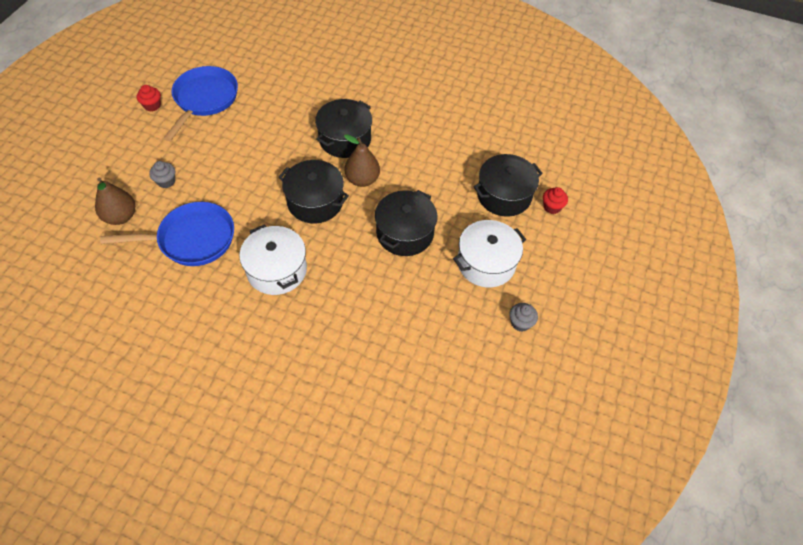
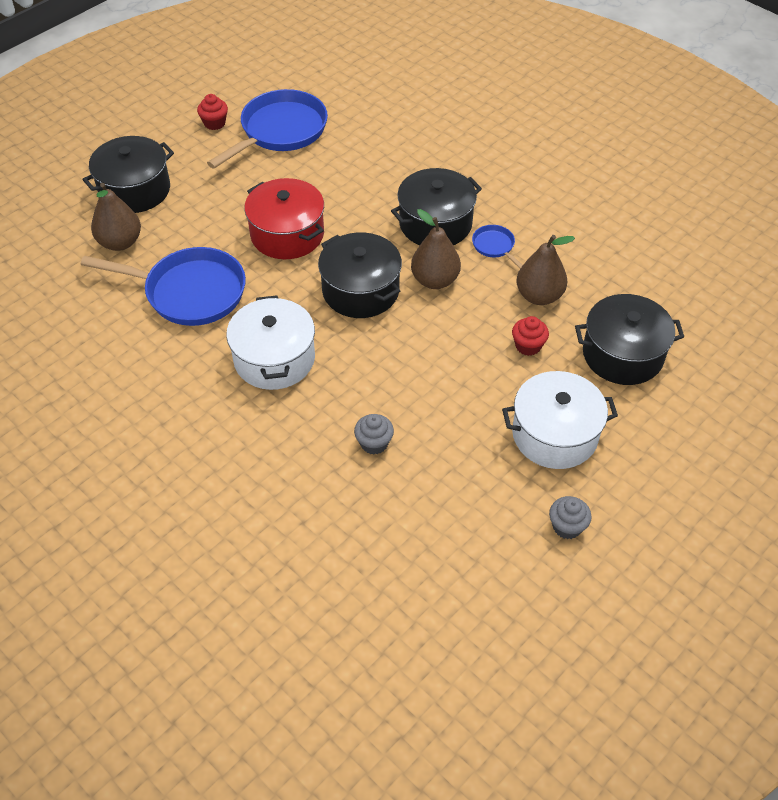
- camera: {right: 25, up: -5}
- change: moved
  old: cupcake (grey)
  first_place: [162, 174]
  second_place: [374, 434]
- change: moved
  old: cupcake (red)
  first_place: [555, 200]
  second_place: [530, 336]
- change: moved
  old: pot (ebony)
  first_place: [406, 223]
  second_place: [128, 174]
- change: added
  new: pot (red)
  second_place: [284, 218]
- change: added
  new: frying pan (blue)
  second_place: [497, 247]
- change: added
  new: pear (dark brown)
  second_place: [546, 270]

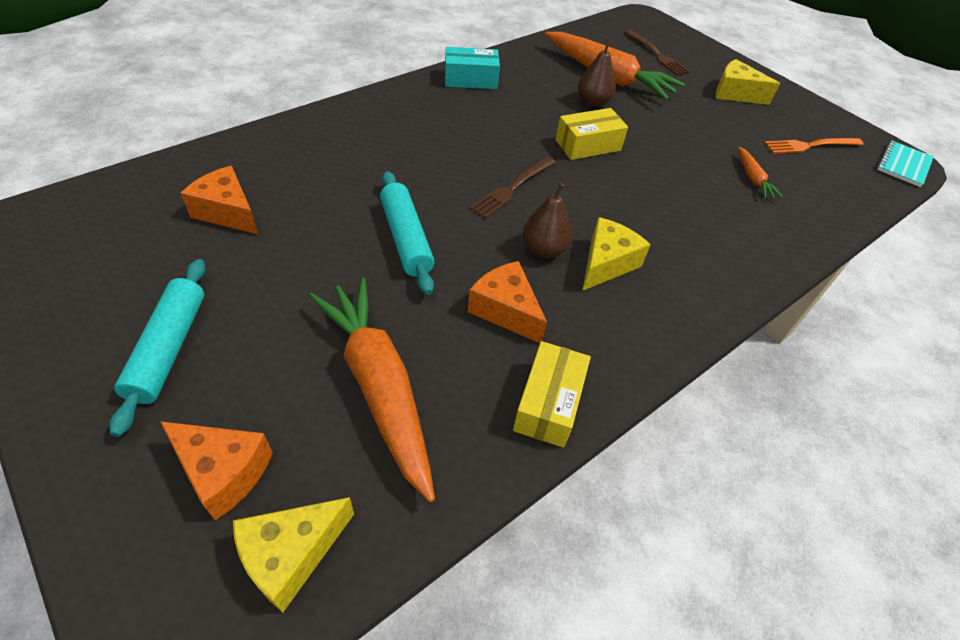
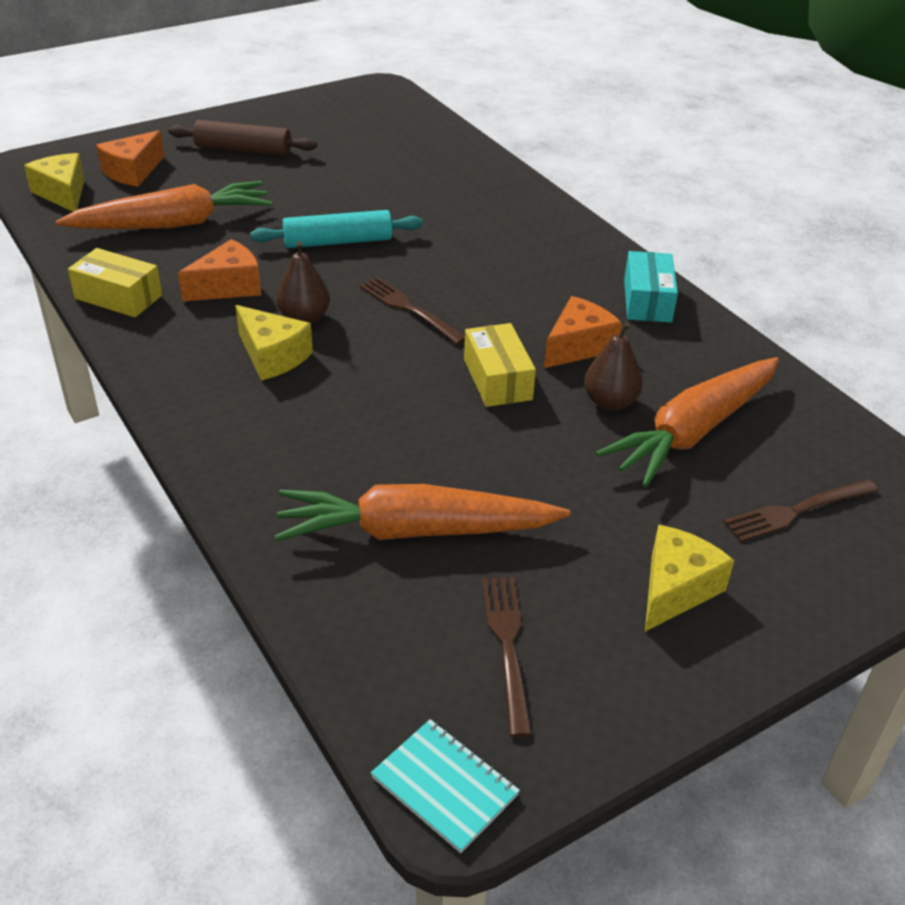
- camera: {right: 100, up: -10}
- change: recoloured
  old: dinner fork (orange-coloured)
  new: dinner fork (dark brown)
  first_place: [814, 146]
  second_place: [507, 657]
- change: resized
  old: carrot (orange-coloured)
  first_place: [760, 172]
  second_place: [422, 512]
  factor: 2.25
- change: moved
  old: piece of cheese (orange-coloured)
  first_place: [219, 200]
  second_place: [583, 332]
- change: recoloured
  old: rolling pin (turquoise)
  new: rolling pin (dark brown)
  first_place: [158, 348]
  second_place: [242, 138]

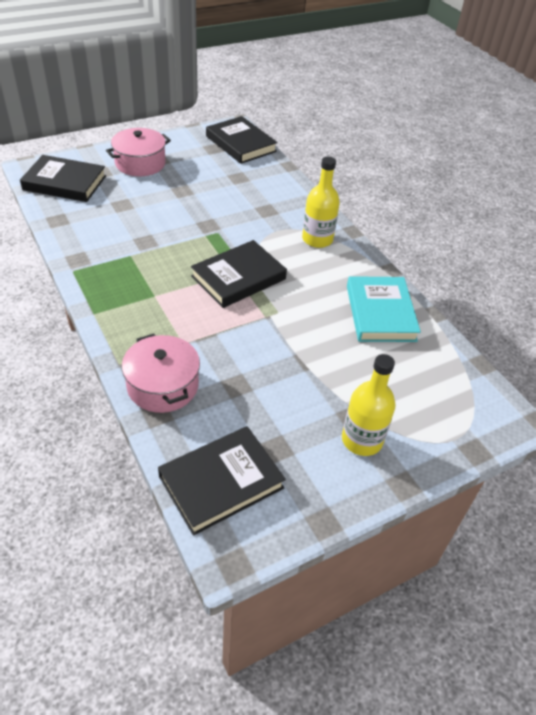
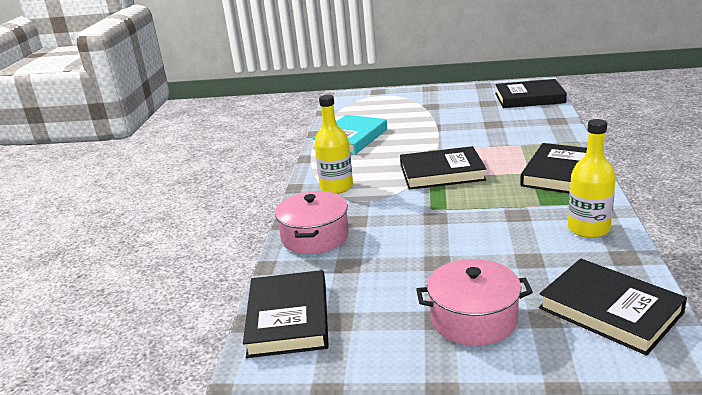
- camera: {right: -140, up: -20}
- change: moved
  old: pot (rose-pink)
  first_place: [161, 373]
  second_place: [312, 222]
- change: moved
  old: flask (yellow)
  first_place: [369, 405]
  second_place: [592, 178]
- change: added
  new: hardcover (ebony)
  second_place: [553, 168]

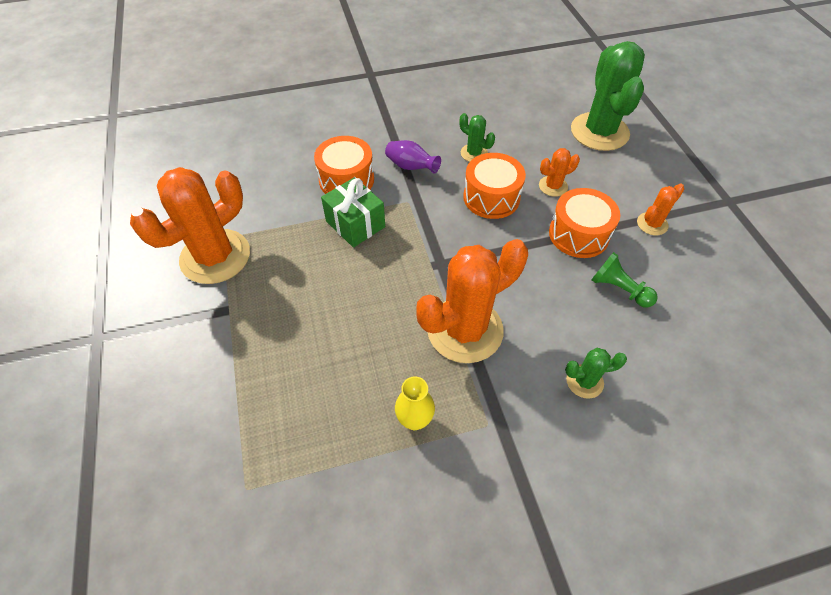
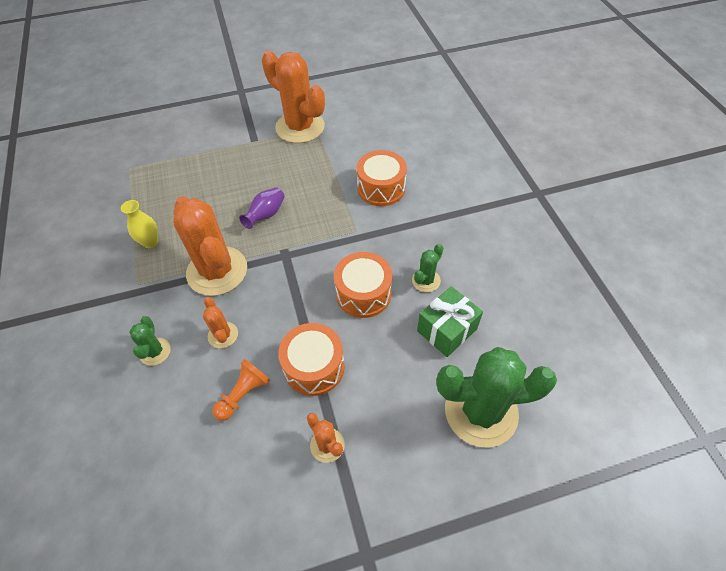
- camera: {right: 90, up: 0}
- change: moved
  old: vase (violet)
  first_place: [413, 157]
  second_place: [261, 208]
- change: moved
  old: prickly plant (orange-coloured)
  first_place: [559, 172]
  second_place: [220, 322]
- change: moved
  old: gift (emerald)
  first_place: [353, 212]
  second_place: [450, 321]
- change: recoloured
  old: pawn (emerald)
  new: pawn (orange-coloured)
  first_place: [624, 280]
  second_place: [241, 390]

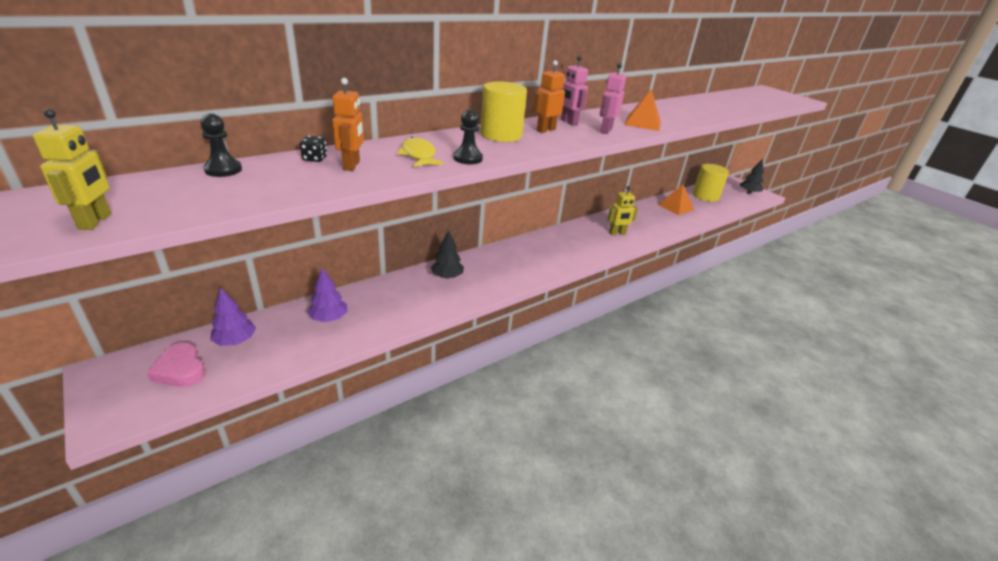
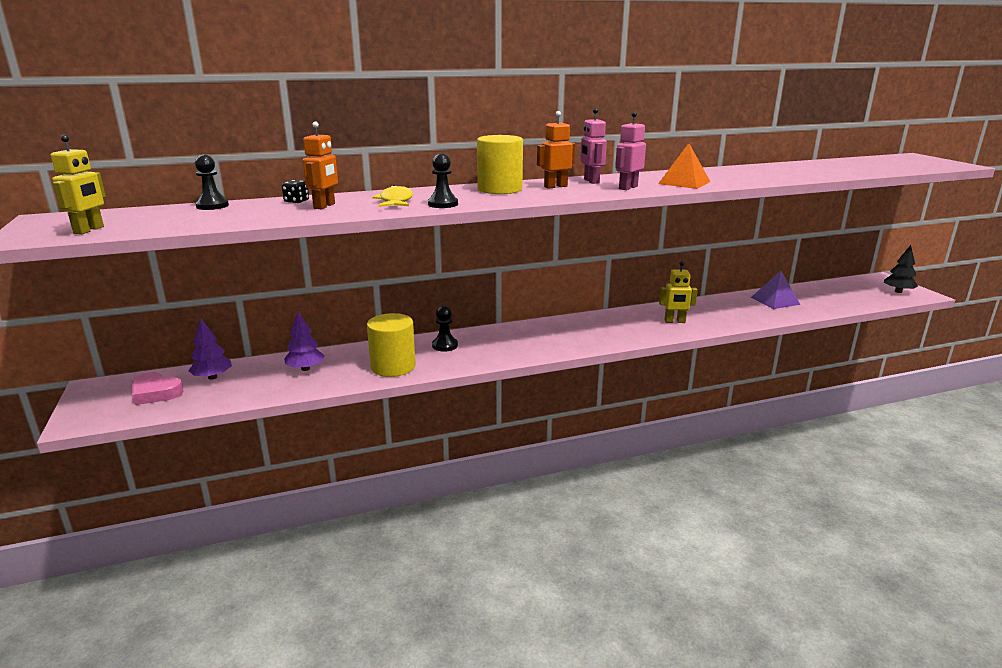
- camera: {right: 20, up: -10}
- change: moved
  old: cylinder shape (yellow)
  first_place: [711, 183]
  second_place: [391, 345]
- change: recoloured
  old: pyramid shape (orange-coloured)
  new: pyramid shape (violet)
  first_place: [676, 199]
  second_place: [775, 290]
- change: replaced
  old: toy tree (ebony)
  new: pawn (ebony)
  first_place: [447, 254]
  second_place: [445, 329]
- change: turned
  old: heart (rose-pink)
  first_place: [175, 365]
  second_place: [157, 388]
  degrees: -45

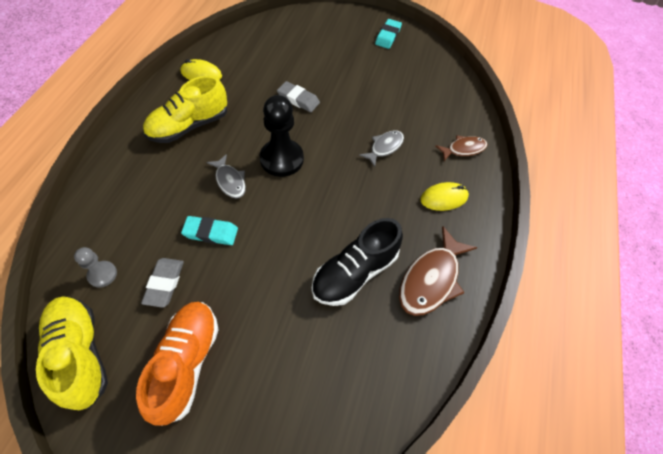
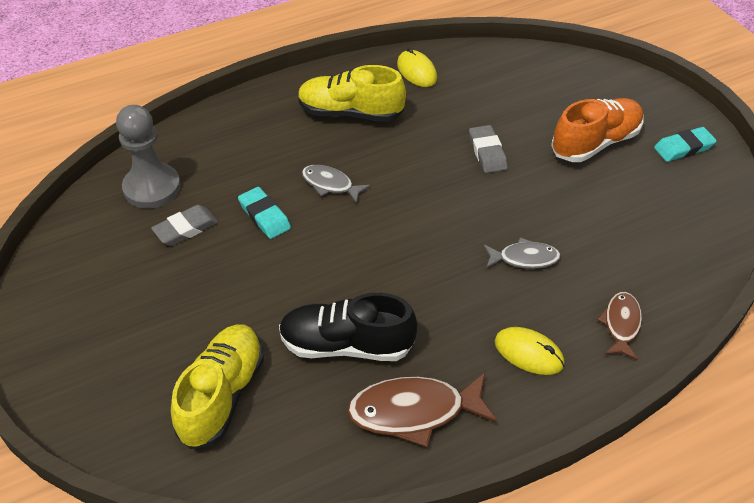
- camera: {right: 50, up: -10}
- change: removed
  old: pawn (ebony)
  first_place: [282, 136]
- change: turned
  old: fish (dark brown)
  first_place: [461, 148]
  second_place: [619, 326]
  degrees: -105
- change: turned
  old: fish (grey)
  first_place: [226, 176]
  second_place: [336, 184]
  degrees: 105
- change: resized
  old: pawn (grey)
  first_place: [95, 267]
  second_place: [148, 157]
  factor: 1.9
- change: moved
  old: sneaker (yellow)
  first_place: [72, 353]
  second_place: [217, 386]
- change: moved
  old: sneaker (orange-coloured)
  first_place: [177, 364]
  second_place: [597, 130]

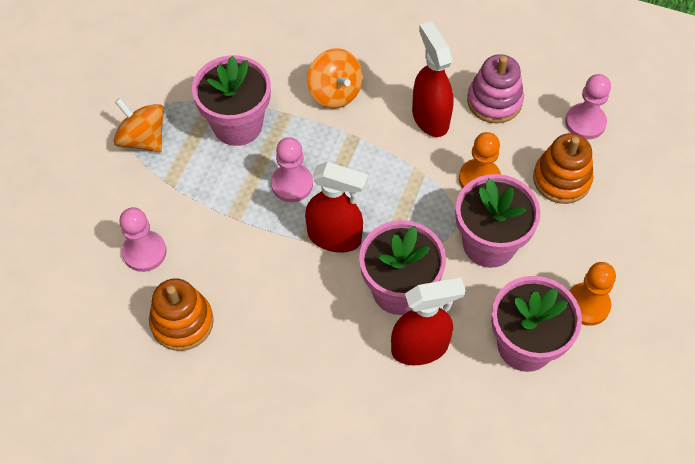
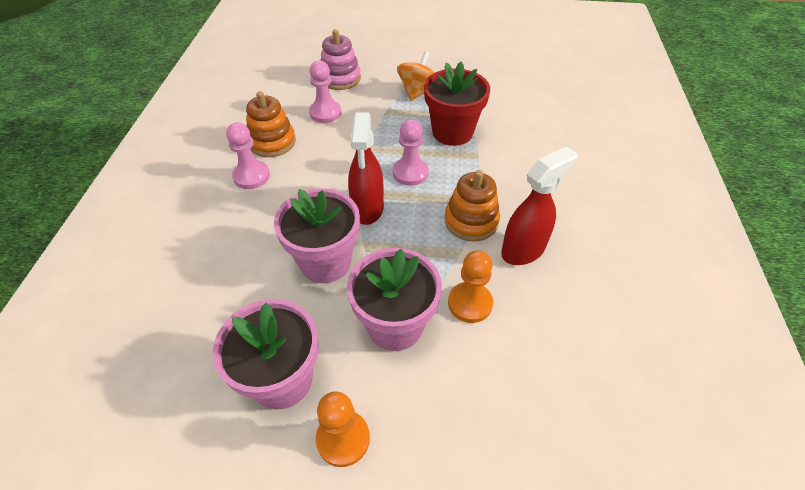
- camera: {right: 75, up: -10}
- change: removed
  old: toy top (orange-coloured)
  first_place: [335, 78]
- change: moved
  old: stacking toy (rose-pink)
  first_place: [495, 89]
  second_place: [340, 59]
- change: recoloured
  old: plant pot (rose-pink)
  new: plant pot (red)
  first_place: [231, 100]
  second_place: [457, 104]
- change: moved
  old: pawn (rose-pink)
  first_place: [588, 106]
  second_place: [248, 155]
- change: moved
  old: stacking toy (orange-coloured)
  first_place: [563, 168]
  second_place: [472, 205]
- change: removed
  old: spray cleaner (red)
  first_place: [428, 321]

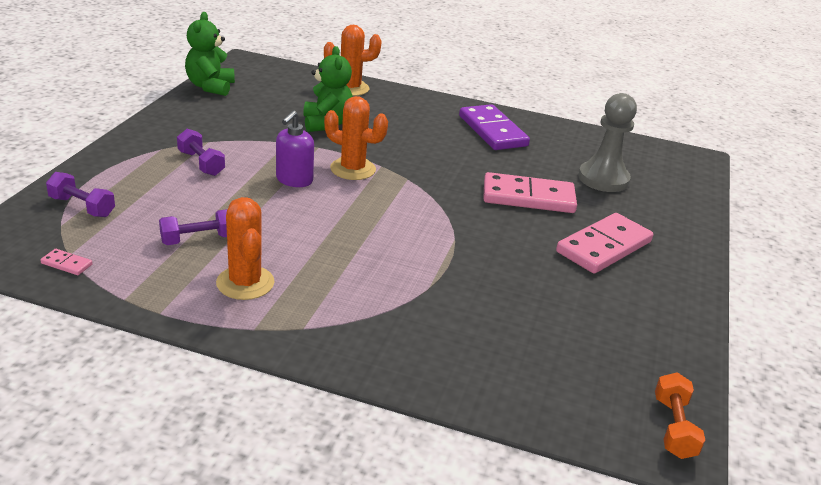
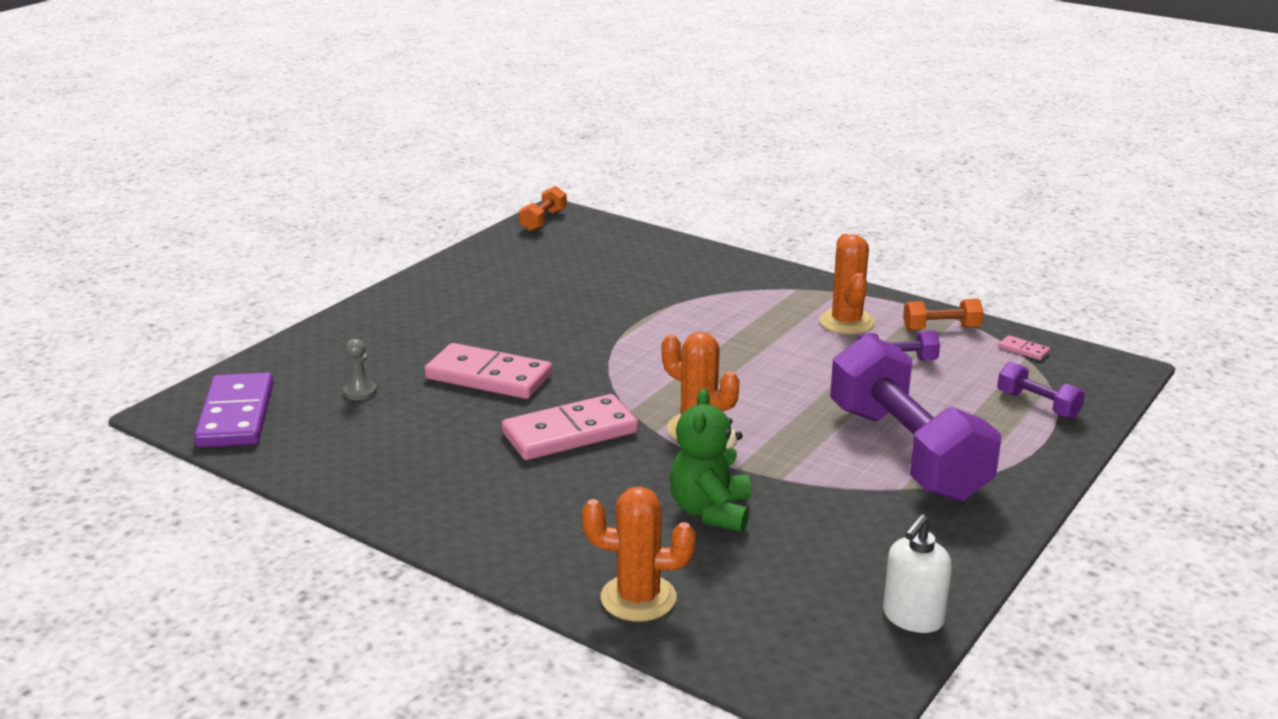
- camera: {right: -160, up: -5}
- change: replaced
  old: teddy (emerald)
  new: pump bottle (white)
  first_place: [210, 54]
  second_place: [917, 573]
- change: resized
  old: pawn (grey)
  first_place: [607, 142]
  second_place: [360, 369]
  factor: 0.47
- change: moved
  old: domino tile (violet)
  first_place: [494, 127]
  second_place: [234, 410]
- change: removed
  old: pump bottle (violet)
  first_place: [295, 149]
- change: resized
  old: free weight (violet)
  first_place: [201, 152]
  second_place: [915, 418]
  factor: 2.37
- change: moved
  old: domino tile (rose-pink)
  first_place: [604, 243]
  second_place: [570, 427]
- change: added
  new: free weight (orange-coloured)
  second_place: [943, 314]

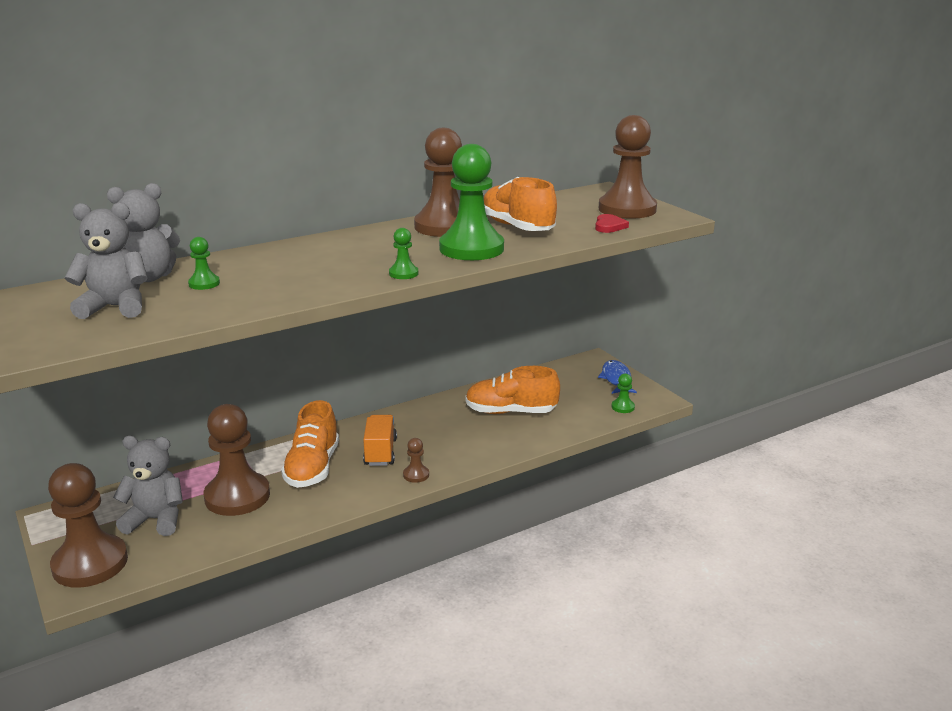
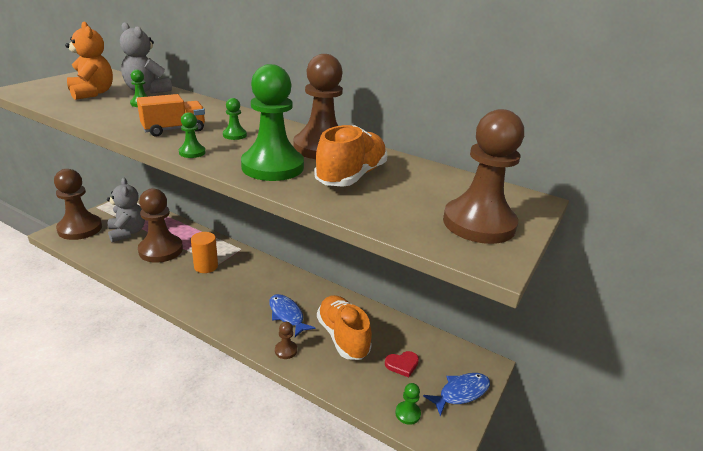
- camera: {right: 60, up: 5}
- change: recoloured
  old: teddy (grey)
  new: teddy (orange-coloured)
  first_place: [106, 260]
  second_place: [89, 61]
- change: moved
  old: heart (red)
  first_place: [612, 223]
  second_place: [402, 364]
- change: replaced
  old: sneaker (orange-coloured)
  new: cylinder shape (orange-coloured)
  first_place: [310, 444]
  second_place: [204, 252]
- change: moved
  old: toy truck (orange-coloured)
  first_place: [380, 440]
  second_place: [171, 115]
- change: moved
  old: pawn (dark brown)
  first_place: [416, 460]
  second_place: [286, 340]
- change: added
  new: pawn (emerald)
  second_place: [235, 119]
- change: added
  new: fish (blue)
  second_place: [292, 315]

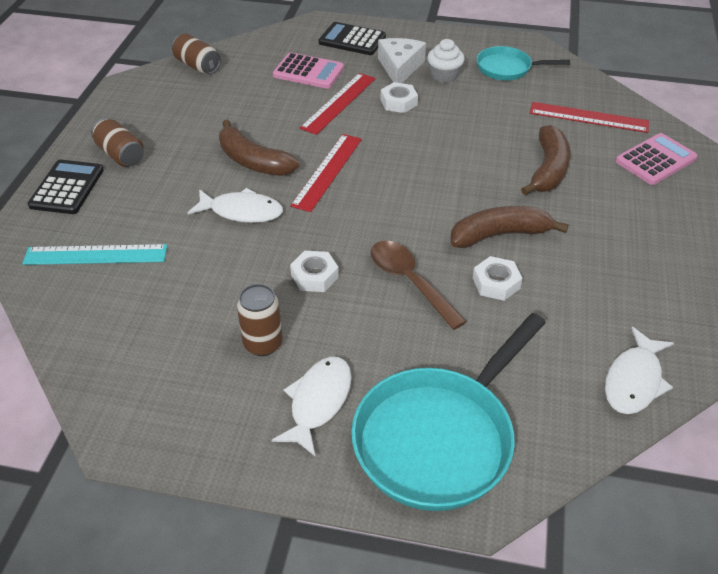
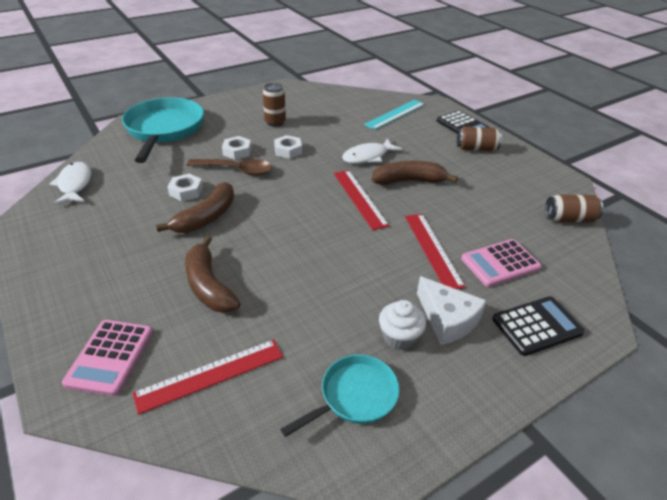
- camera: {right: 135, up: -5}
- change: moved
  old: hexagon nut (white)
  first_place: [399, 97]
  second_place: [237, 148]
- change: removed
  old: fish (white)
  first_place: [312, 407]

